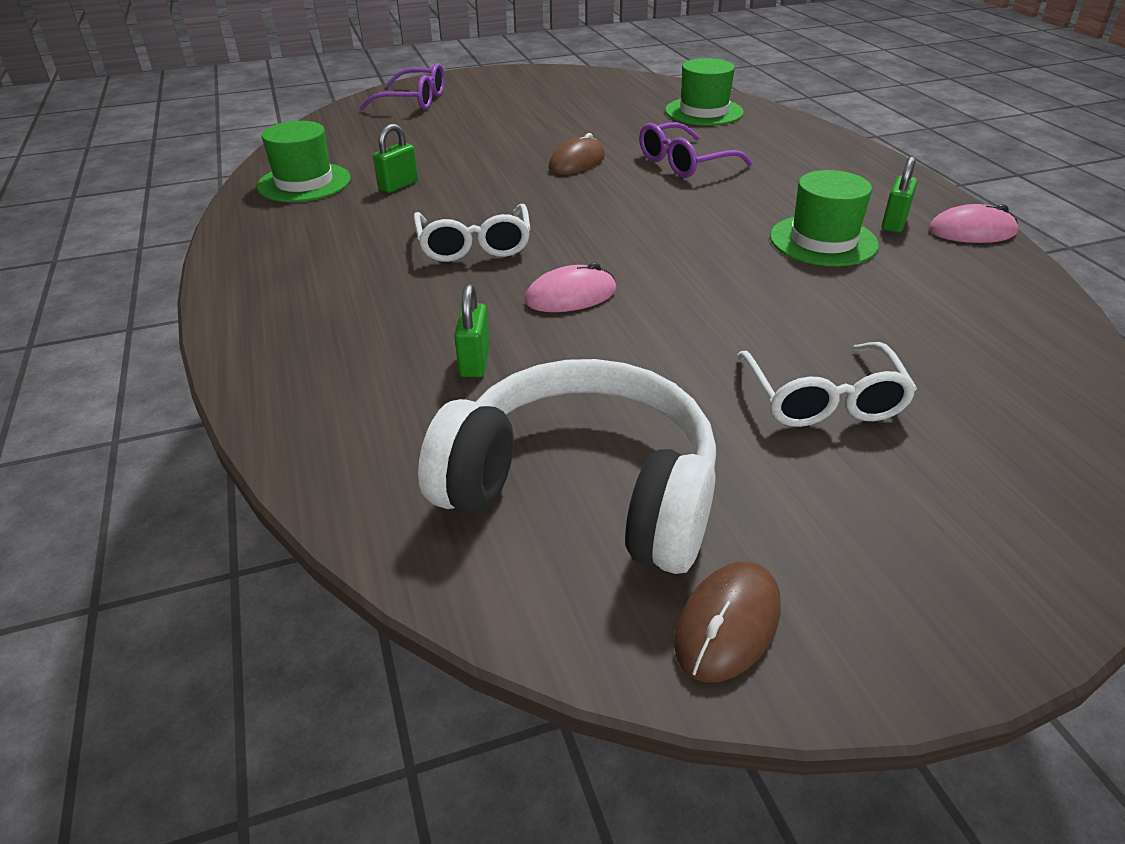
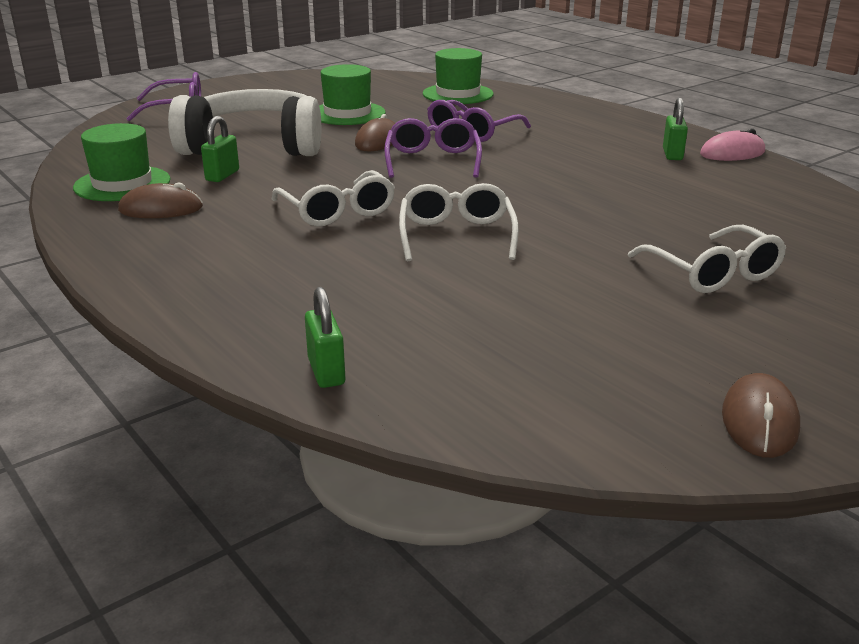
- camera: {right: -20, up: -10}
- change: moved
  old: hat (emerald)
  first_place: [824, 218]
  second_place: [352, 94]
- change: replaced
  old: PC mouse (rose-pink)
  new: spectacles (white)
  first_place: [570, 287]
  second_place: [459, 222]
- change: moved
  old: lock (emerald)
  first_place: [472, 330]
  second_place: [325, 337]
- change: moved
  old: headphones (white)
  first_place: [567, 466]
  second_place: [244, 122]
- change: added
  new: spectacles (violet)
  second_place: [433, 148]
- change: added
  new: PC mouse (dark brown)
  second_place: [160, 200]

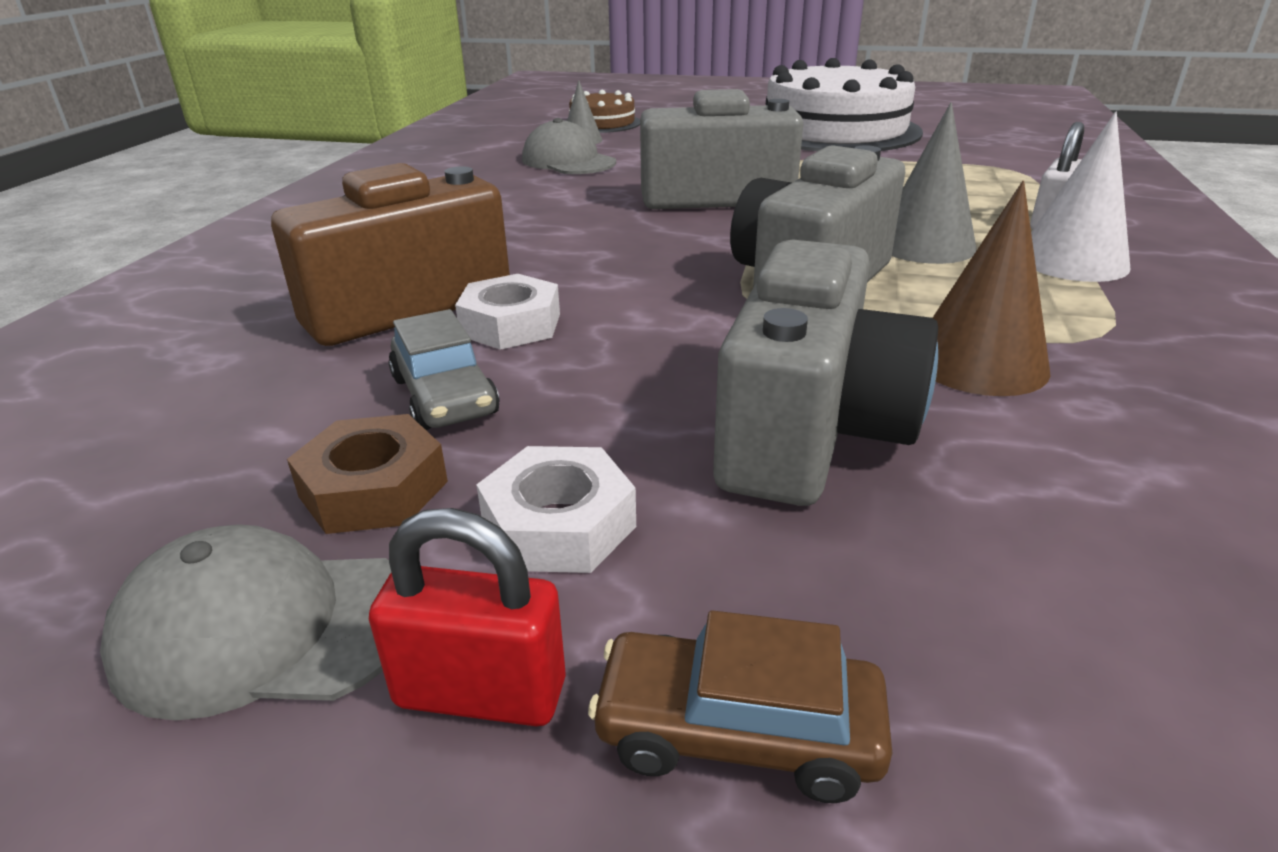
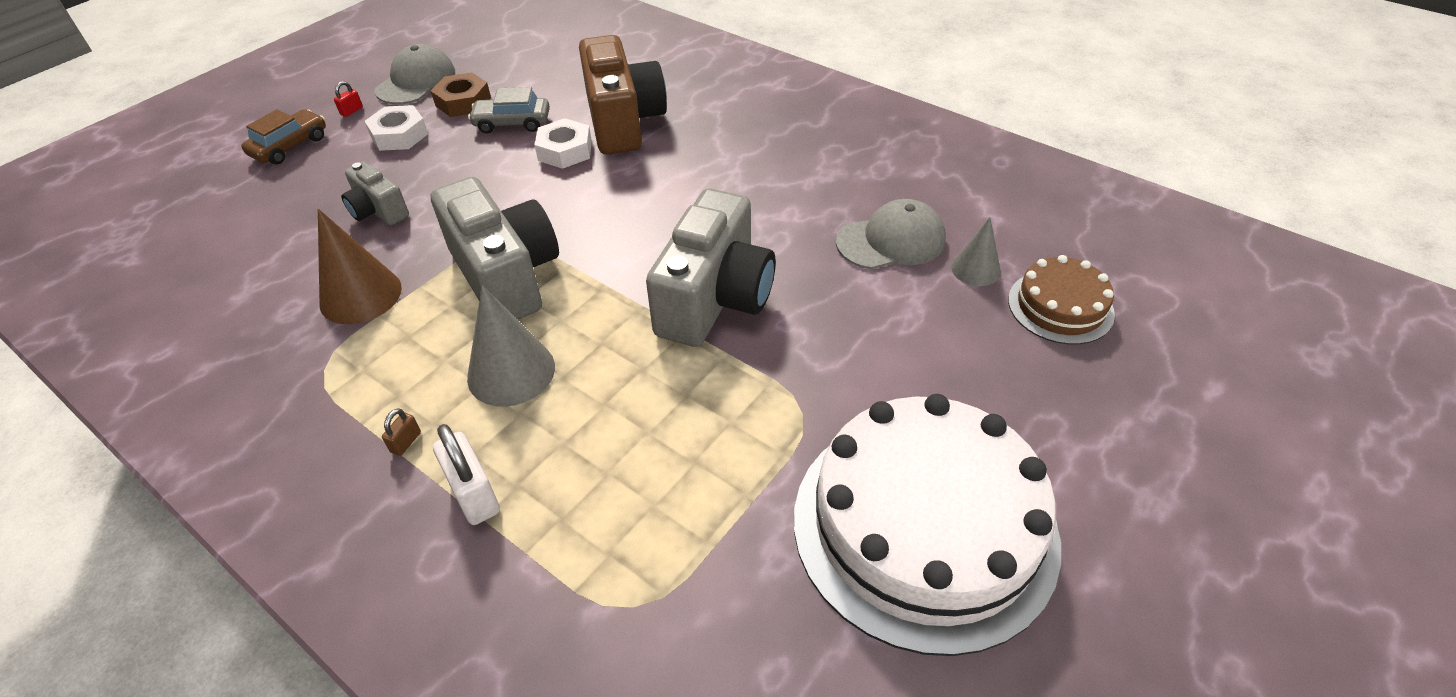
- camera: {right: 115, up: 15}
- change: replaced
  old: cone shape (white)
  new: lock (dark brown)
  first_place: [1081, 197]
  second_place: [401, 432]
- change: resized
  old: compact camera (grey)
  first_place: [825, 373]
  second_place: [375, 193]
  factor: 0.52
- change: resized
  old: lock (red)
  first_place: [467, 617]
  second_place: [348, 99]
  factor: 0.49

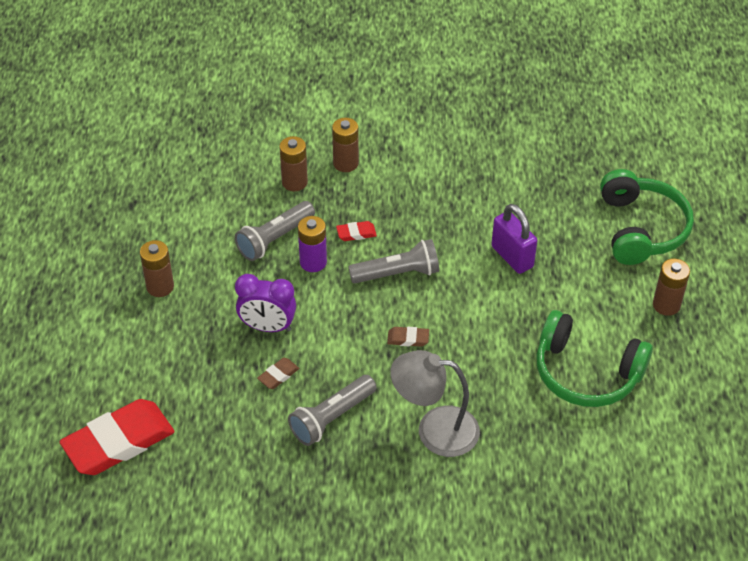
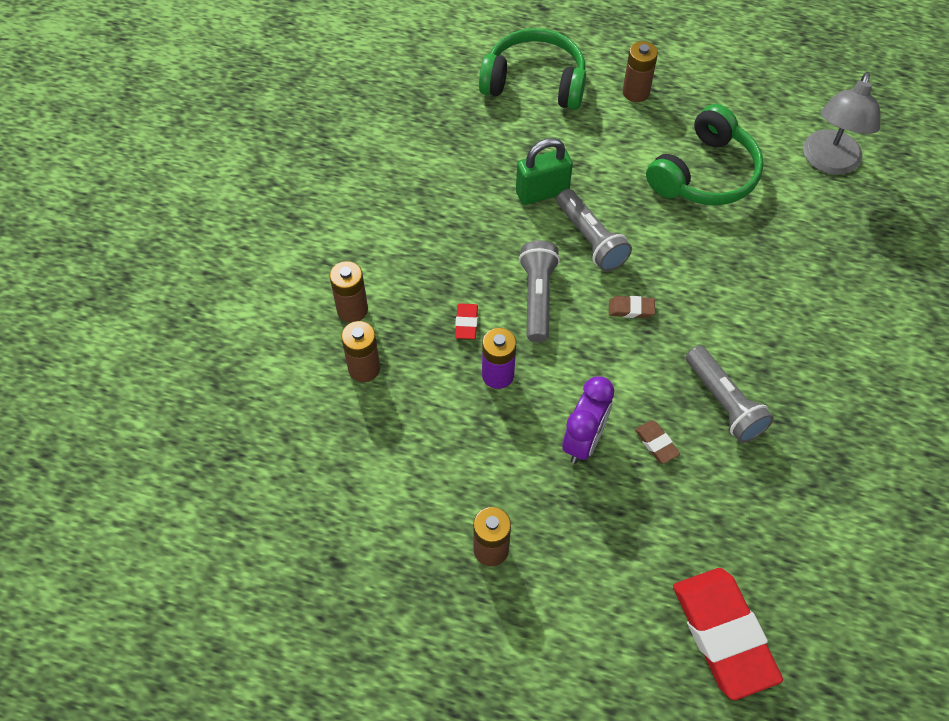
- camera: {right: -75, up: 10}
- change: moved
  old: flashlight (grey)
  first_place: [275, 231]
  second_place: [594, 230]
- change: recoloured
  old: lock (violet)
  new: lock (emerald)
  first_place: [514, 239]
  second_place: [544, 171]
- change: turned
  old: eraser (dark brown)
  first_place: [408, 337]
  second_place: [632, 307]
  degrees: 75
- change: moved
  old: lamp (grey)
  first_place: [435, 403]
  second_place: [841, 123]

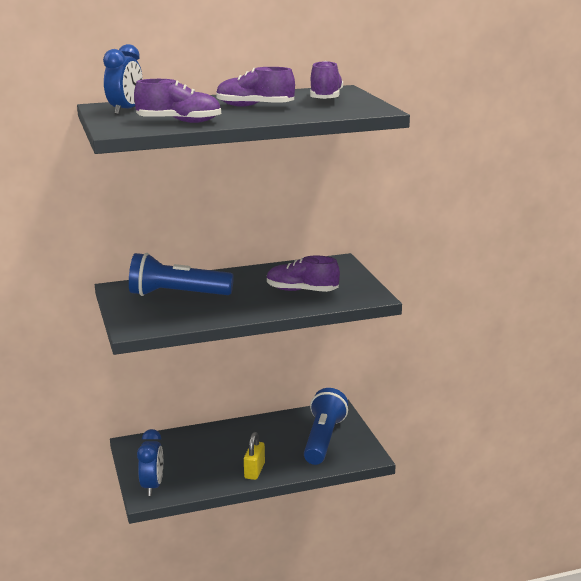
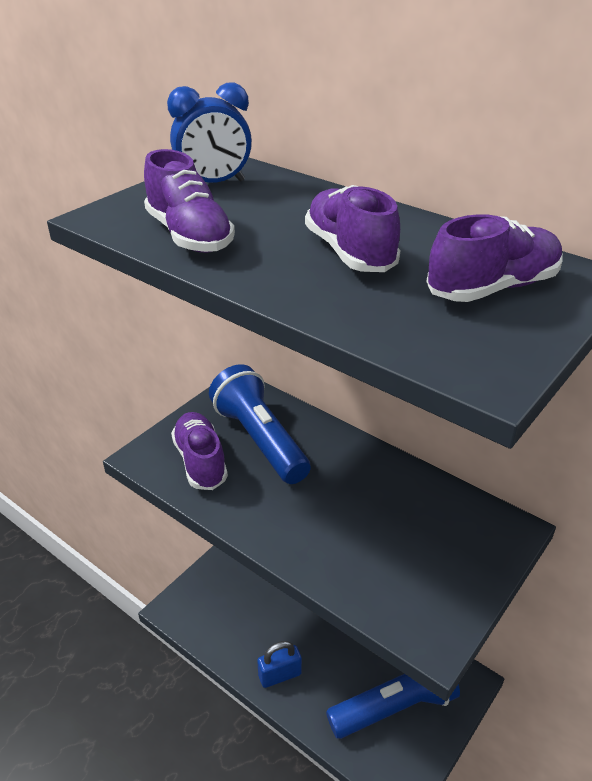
- camera: {right: 55, up: 15}
- change: moved
  old: sneaker (violet)
  first_place: [303, 274]
  second_place: [199, 451]
- change: removed
  old: alarm clock (blue)
  first_place: [150, 462]
- change: recoloured
  old: lock (yellow)
  new: lock (blue)
  first_place: [254, 456]
  second_place: [279, 664]

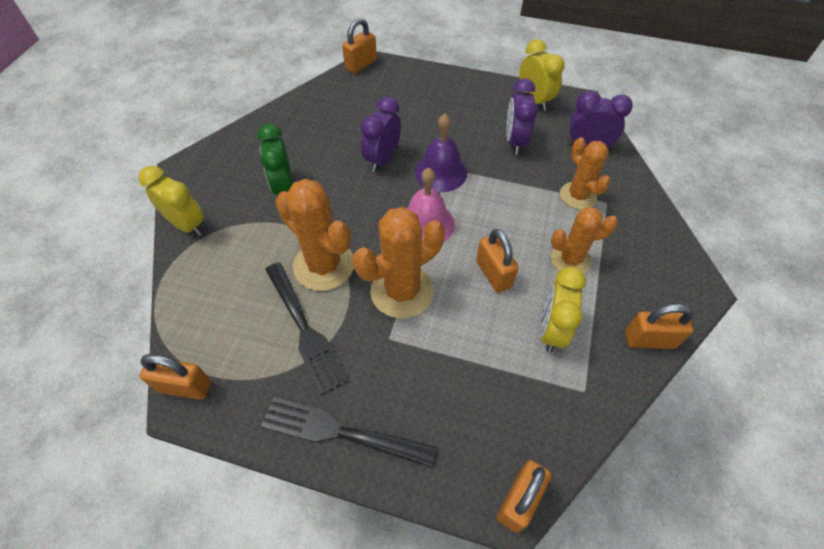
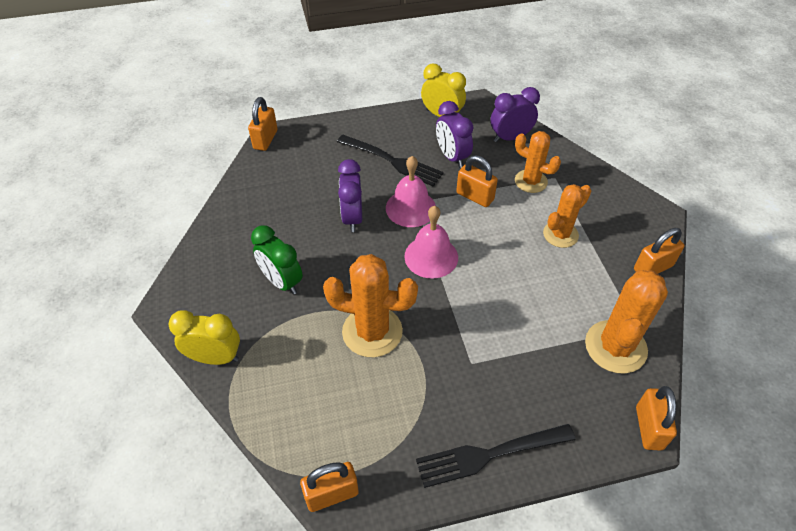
- camera: {right: -30, up: -5}
- change: recoloured
  old: school bell (violet)
  new: school bell (rose-pink)
  first_place: [441, 153]
  second_place: [411, 191]
- change: moved
  old: prickly plant (orange-coloured)
  first_place: [399, 263]
  second_place: [626, 322]
- change: moved
  old: lock (orange-coloured)
  first_place: [497, 261]
  second_place: [477, 181]
- change: moved
  old: dinner fork (ebony)
  first_place: [306, 328]
  second_place: [390, 161]
- change: removed
  old: alarm clock (yellow)
  first_place: [563, 310]

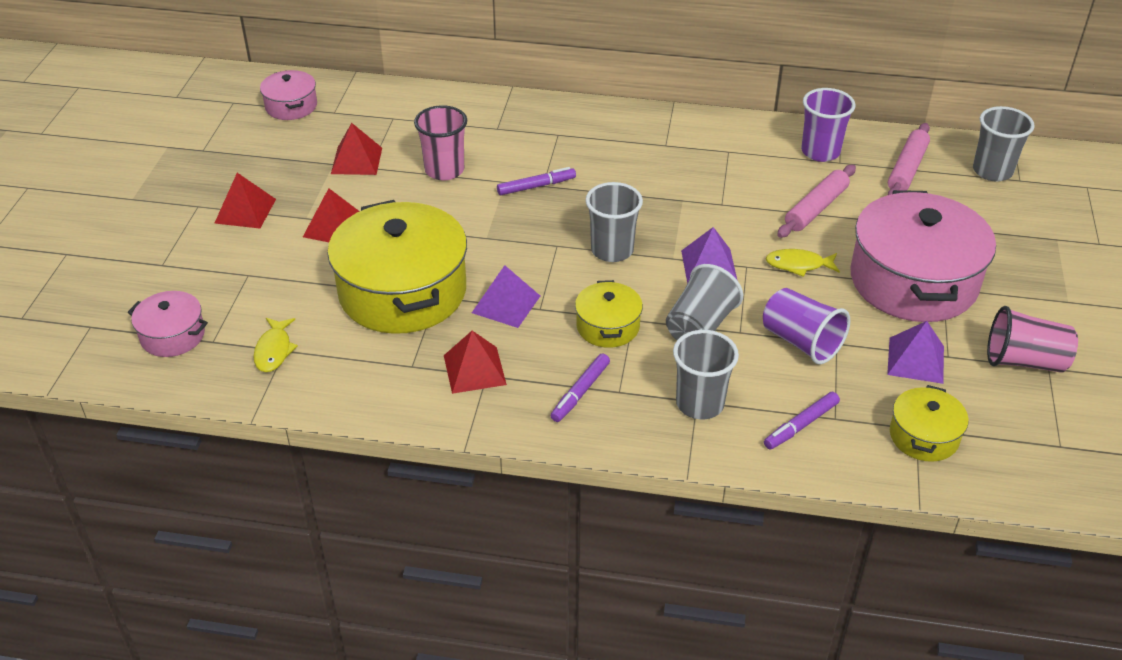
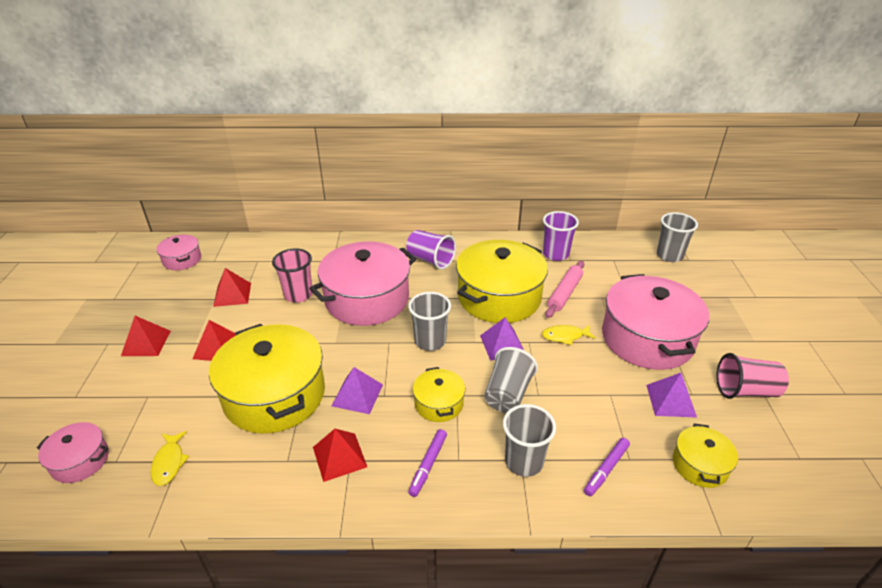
- camera: {right: -10, up: -5}
- change: removed
  old: rolling pin (rose-pink)
  first_place: [909, 159]
- change: replaced
  old: felt pen (violet)
  new: pot (rose-pink)
  first_place: [536, 181]
  second_place: [362, 283]
- change: moved
  old: tumbler (violet)
  first_place: [806, 326]
  second_place: [431, 250]
- change: added
  new: pot (yellow)
  second_place: [502, 281]

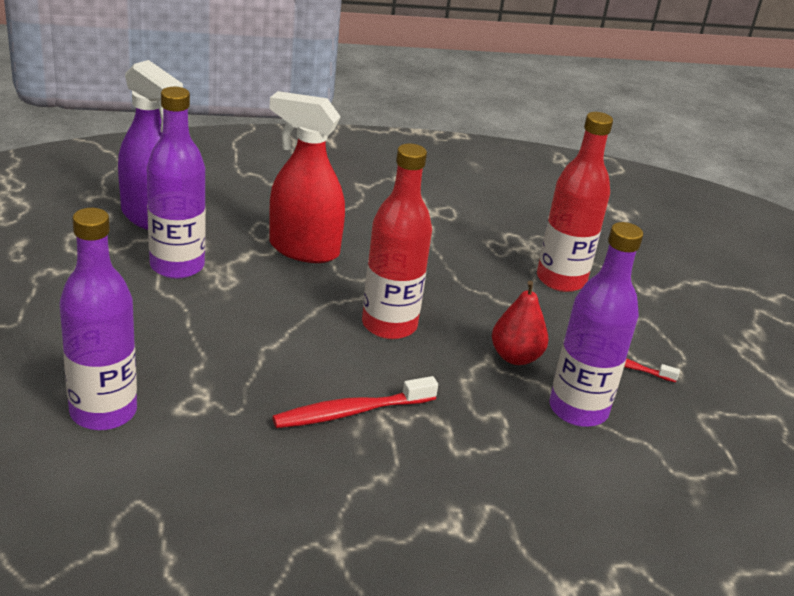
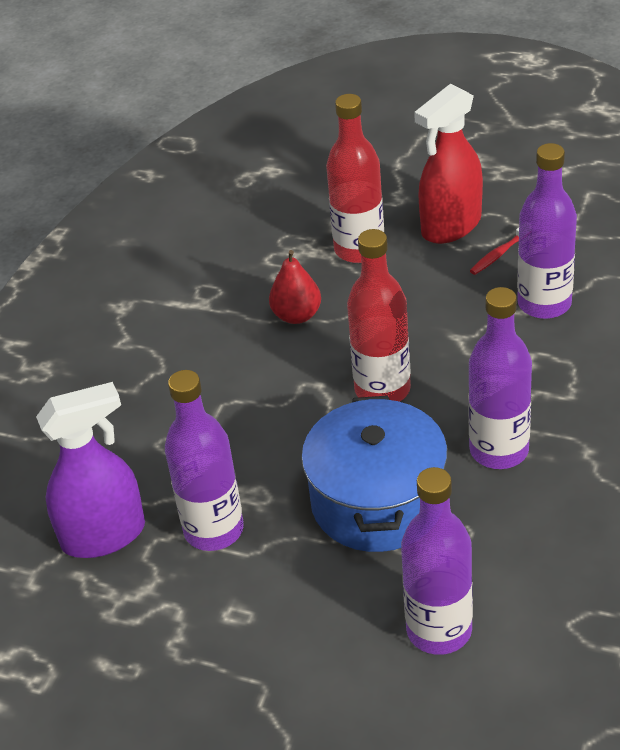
- camera: {right: -55, up: 10}
- change: moved
  old: spray cleaner (red)
  first_place: [307, 177]
  second_place: [448, 164]
- change: moved
  old: pear (red)
  first_place: [520, 323]
  second_place: [295, 287]
- change: replaced
  old: dental brush (red)
  new: flask (violet)
  first_place: [355, 402]
  second_place: [500, 378]
- change: added
  new: pot (blue)
  second_place: [374, 473]

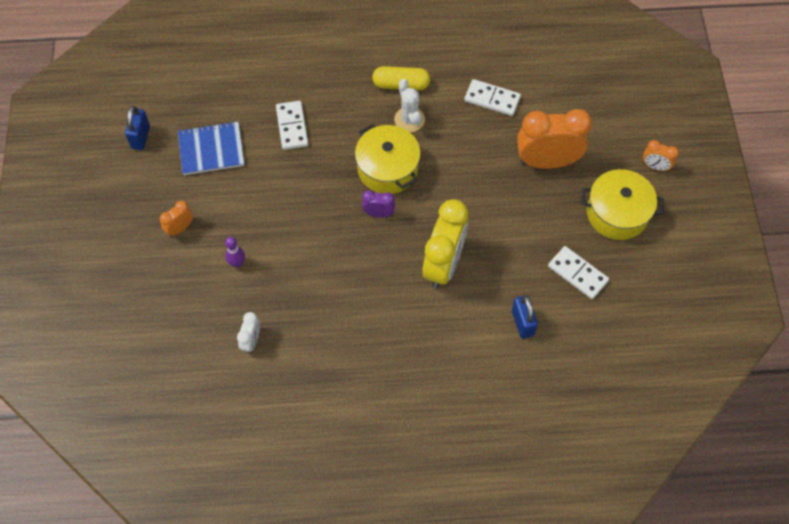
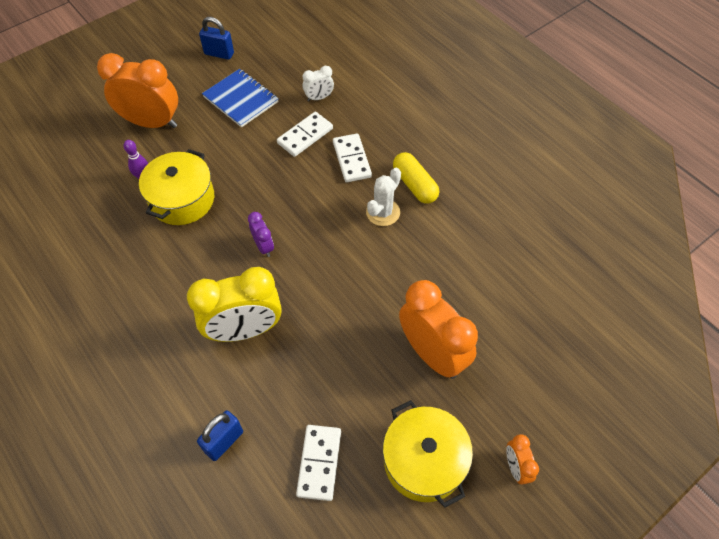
- camera: {right: 55, up: -5}
- change: moved
  old: domino tile (white)
  first_place: [492, 97]
  second_place: [352, 158]
- change: turned
  old: lock (blue)
  first_place: [137, 128]
  second_place: [216, 38]
  degrees: 45
- change: moved
  old: pot (yellow)
  first_place: [388, 159]
  second_place: [176, 187]
- change: resized
  old: alarm clock (orange-coloured)
  first_place: [176, 219]
  second_place: [137, 90]
  factor: 2.13
- change: moved
  old: alarm clock (white)
  first_place: [248, 332]
  second_place: [318, 83]

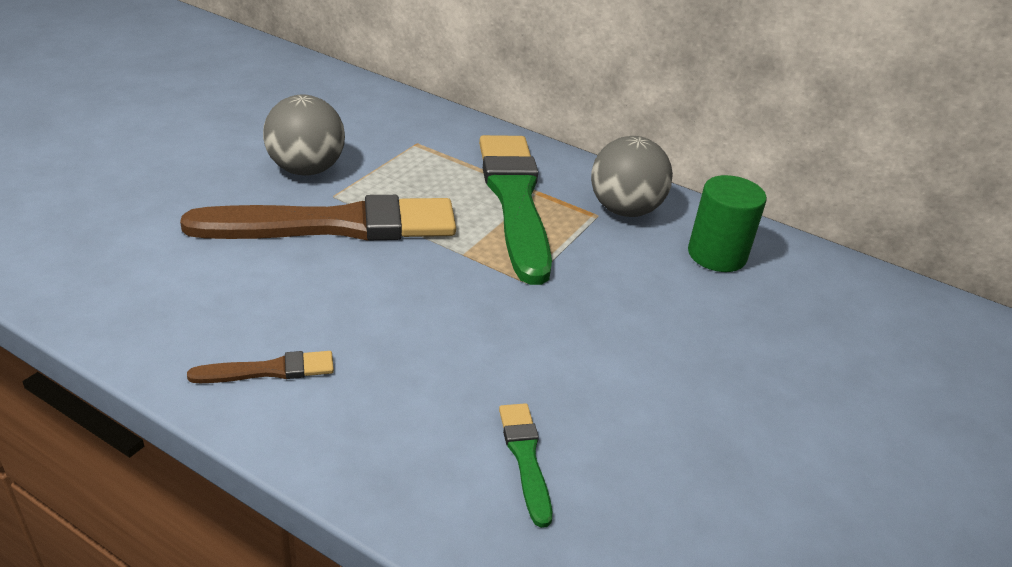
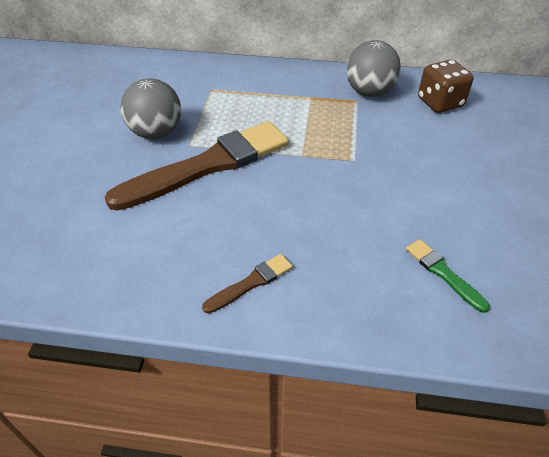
- camera: {right: -20, up: 10}
- change: removed
  old: paint brush (emerald)
  first_place: [515, 210]
- change: replaced
  old: cylinder shape (emerald)
  new: dice (dark brown)
  first_place: [727, 223]
  second_place: [445, 86]

